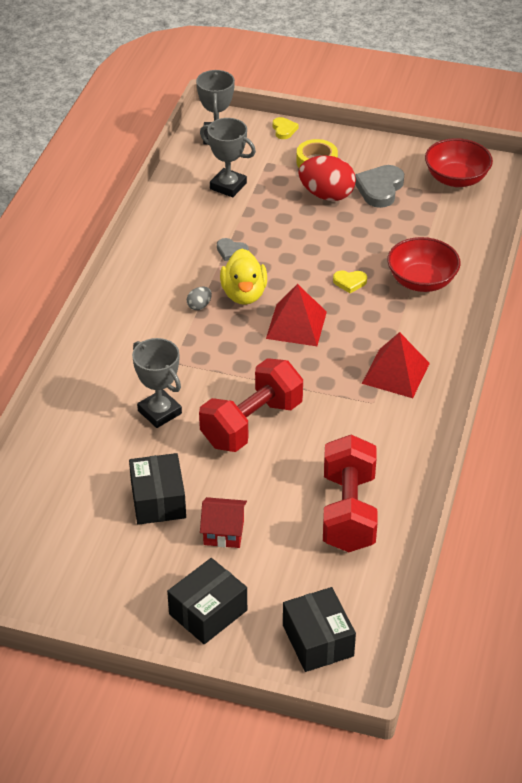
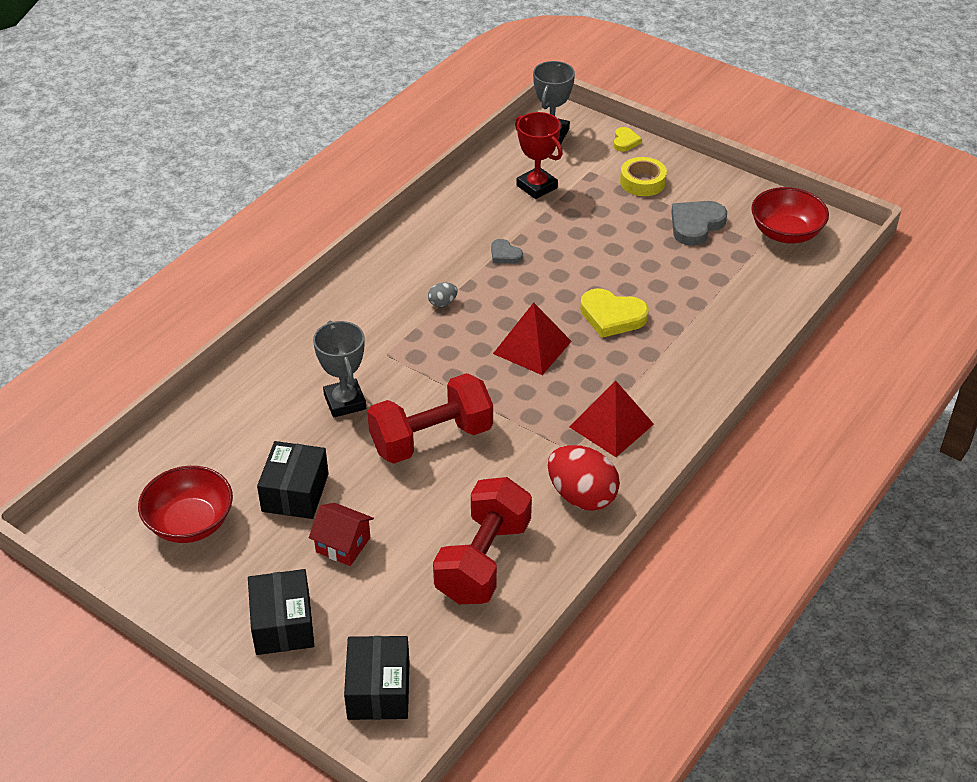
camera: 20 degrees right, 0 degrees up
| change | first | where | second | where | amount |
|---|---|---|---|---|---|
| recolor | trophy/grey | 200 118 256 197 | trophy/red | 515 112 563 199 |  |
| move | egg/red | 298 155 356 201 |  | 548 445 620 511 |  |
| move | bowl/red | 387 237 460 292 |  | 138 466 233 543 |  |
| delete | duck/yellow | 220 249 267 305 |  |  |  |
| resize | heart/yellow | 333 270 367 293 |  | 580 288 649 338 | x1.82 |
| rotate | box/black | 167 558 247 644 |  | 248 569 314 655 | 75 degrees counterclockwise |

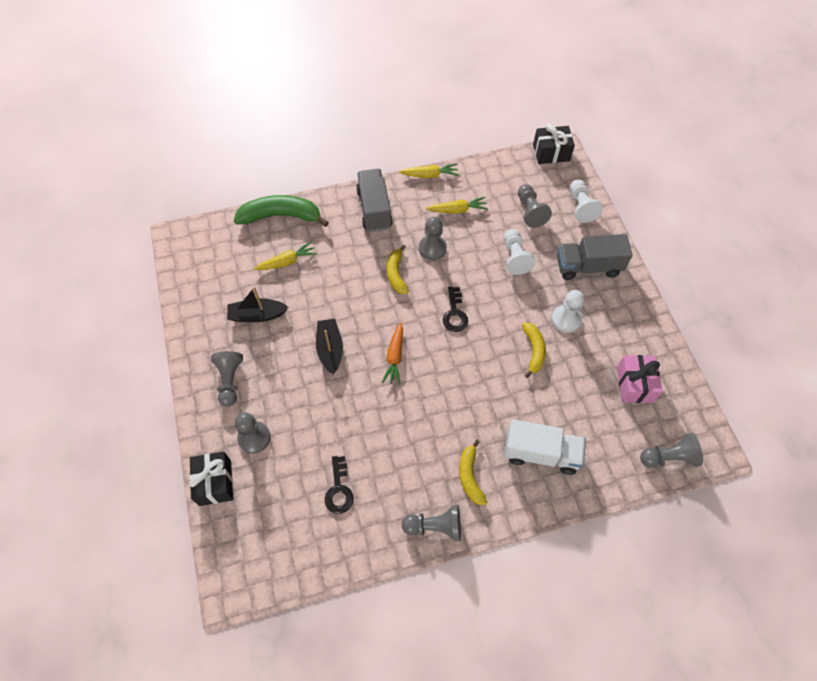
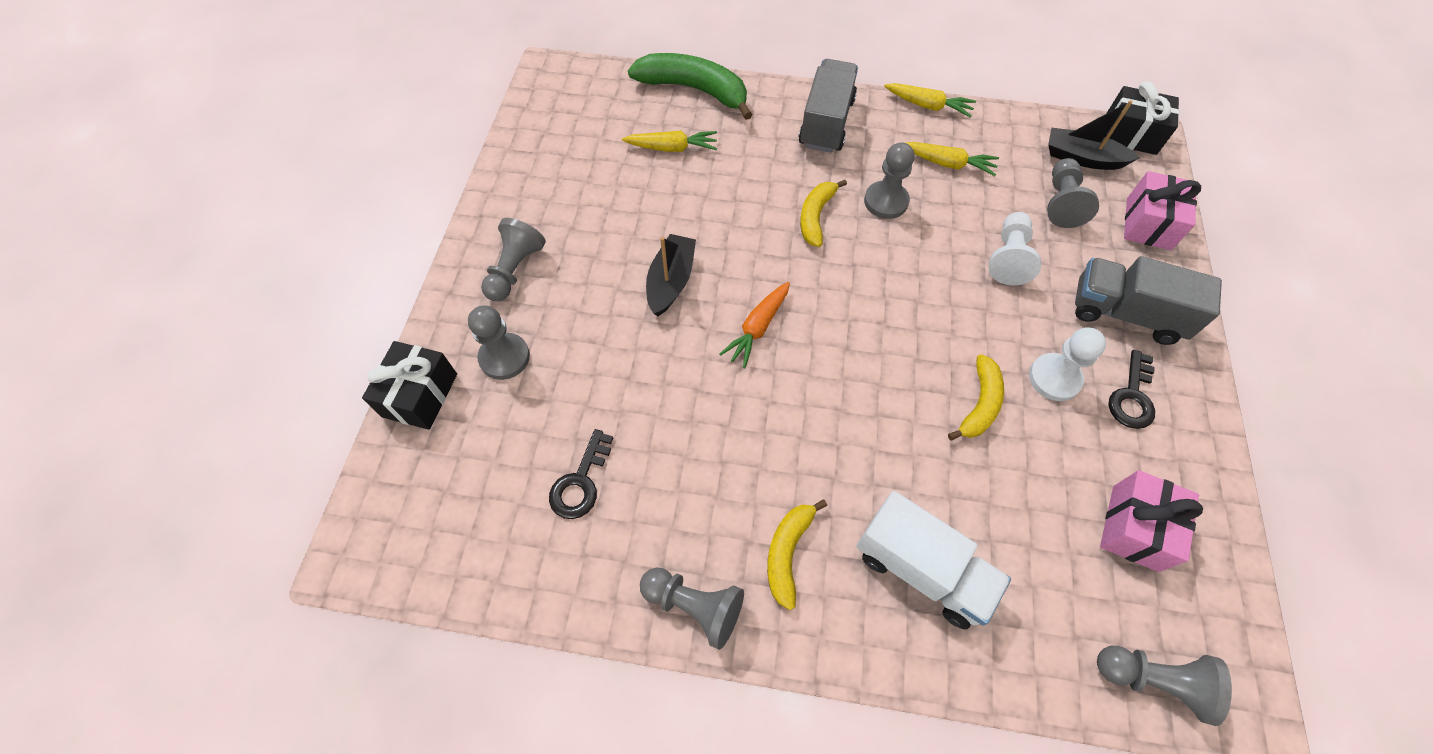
camera: 25 degrees right, 0 degrees up
| change | first | where | second | where | amount |
|---|---|---|---|---|---|
| replace | pawn/white | 570 180 603 223 | gift/pink | 1124 171 1201 250 |  |
| move | boat/black | 227 287 288 322 |  | 1048 100 1140 170 |  |
| move | key/black | 443 287 468 332 |  | 1108 350 1155 429 |  |

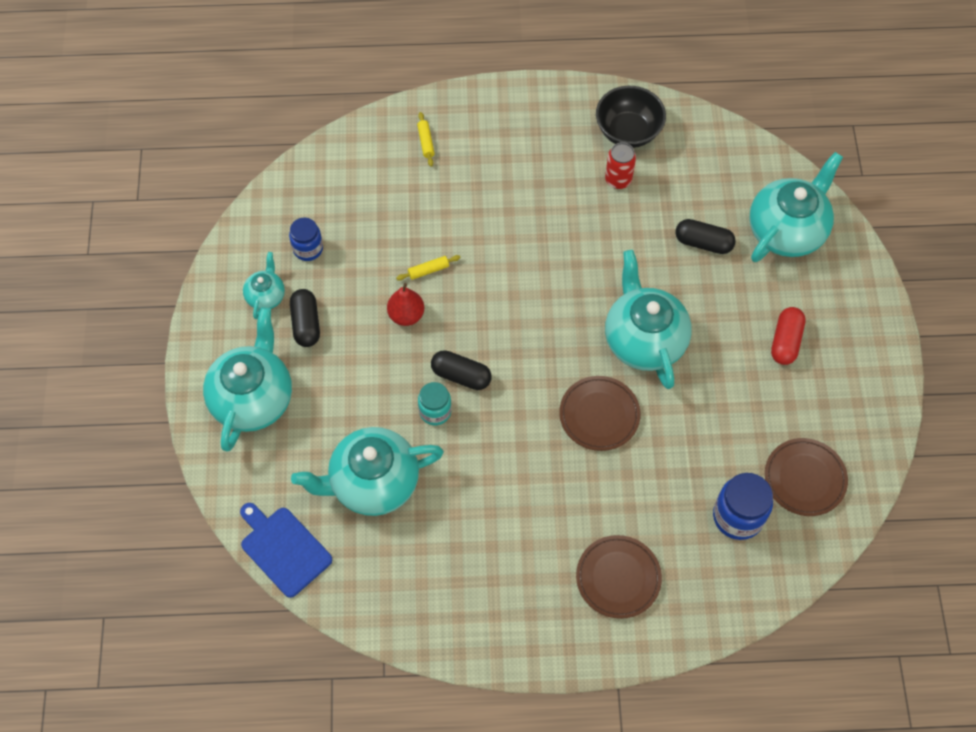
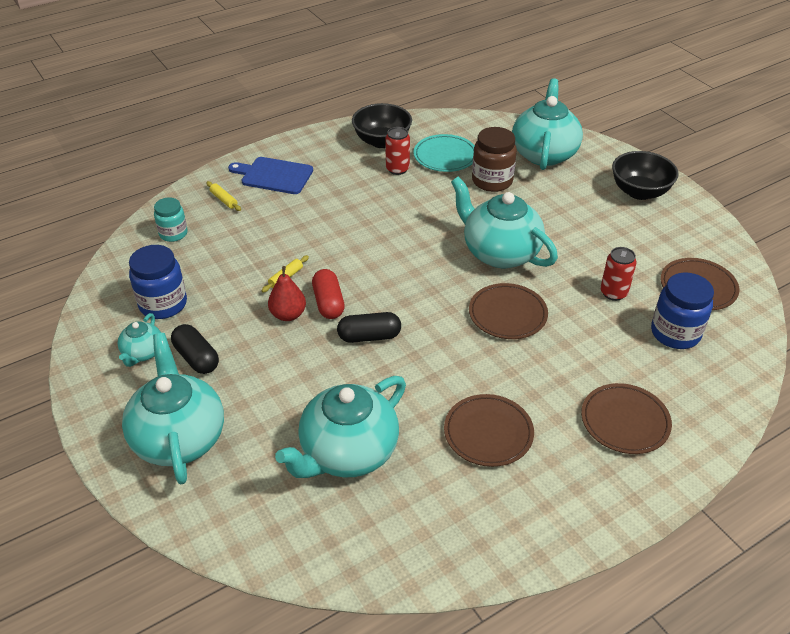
camera: 30 degrees left, 20 degrees down
| change | first | where | second | where | amount |
|---|---|---|---|---|---|
| resize | jar/blue | 289 218 323 261 |  | 129 245 187 319 | x1.54 |
| replace | capsule/black | 675 219 736 254 | jar/brown | 472 127 517 192 |  |
| rotate | teapot/turquoise | 243 252 285 319 |  | 118 313 161 367 | 150 degrees counterclockwise |
| move | capsule/red | 771 307 806 365 |  | 312 269 345 319 |  |
| move | jar/turquoise | 418 382 452 425 |  | 154 198 188 242 |  |
| move | cutting board/blue | 240 503 332 598 |  | 228 157 313 194 |  |
| insert |  |  | plate/turquoise | 413 134 475 172 |  |
| insert |  |  | bowl/black | 612 151 679 200 |  |
| insert |  |  | can/red | 600 247 637 301 |  |
| insert |  |  | plate/brown | 444 394 534 467 |  |

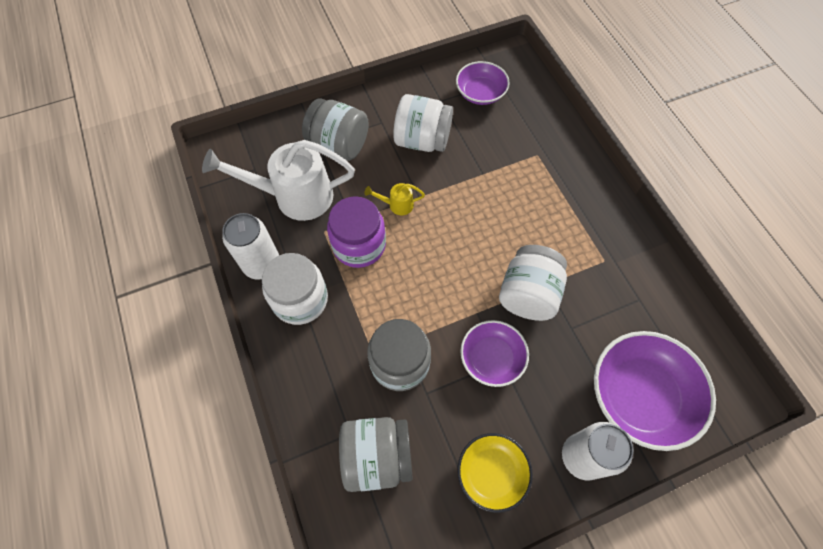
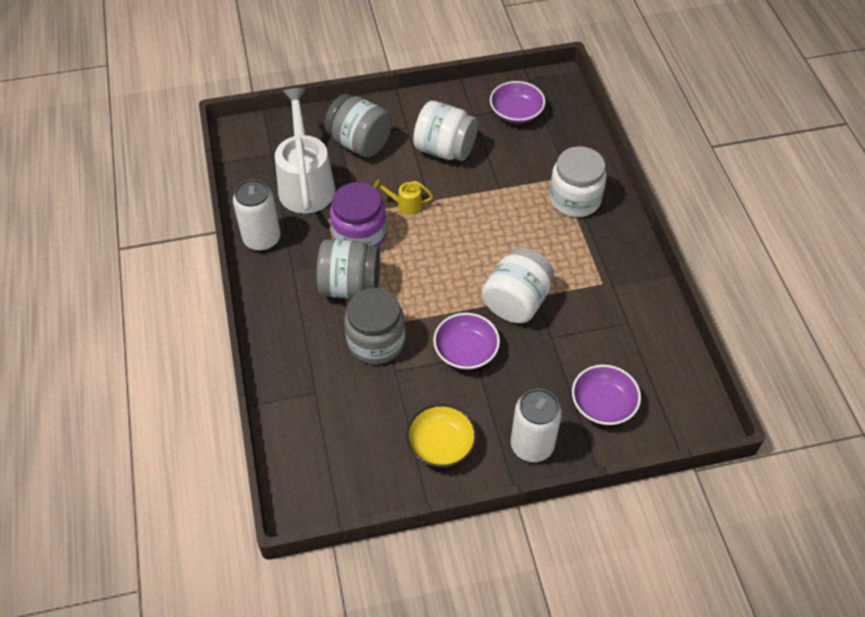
camera: 10 degrees right, 10 degrees down
| change | first | where | second | where | amount |
|---|---|---|---|---|---|
| rotate | watering can/white | 202 140 355 221 |  | 275 88 335 213 | 75 degrees clockwise |
| move | jar/white | 262 253 328 325 |  | 549 146 607 217 |  |
| resize | bowl/purple | 594 331 716 451 |  | 572 364 641 425 | x0.60 |
| move | jar/grey | 339 417 413 492 |  | 317 239 380 298 |  |

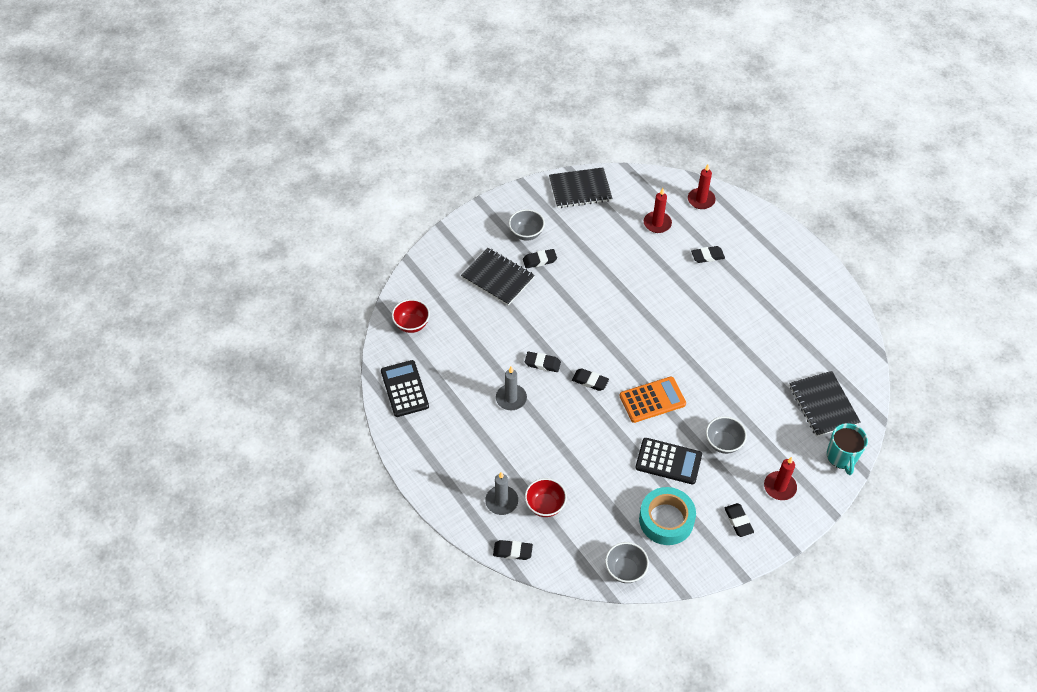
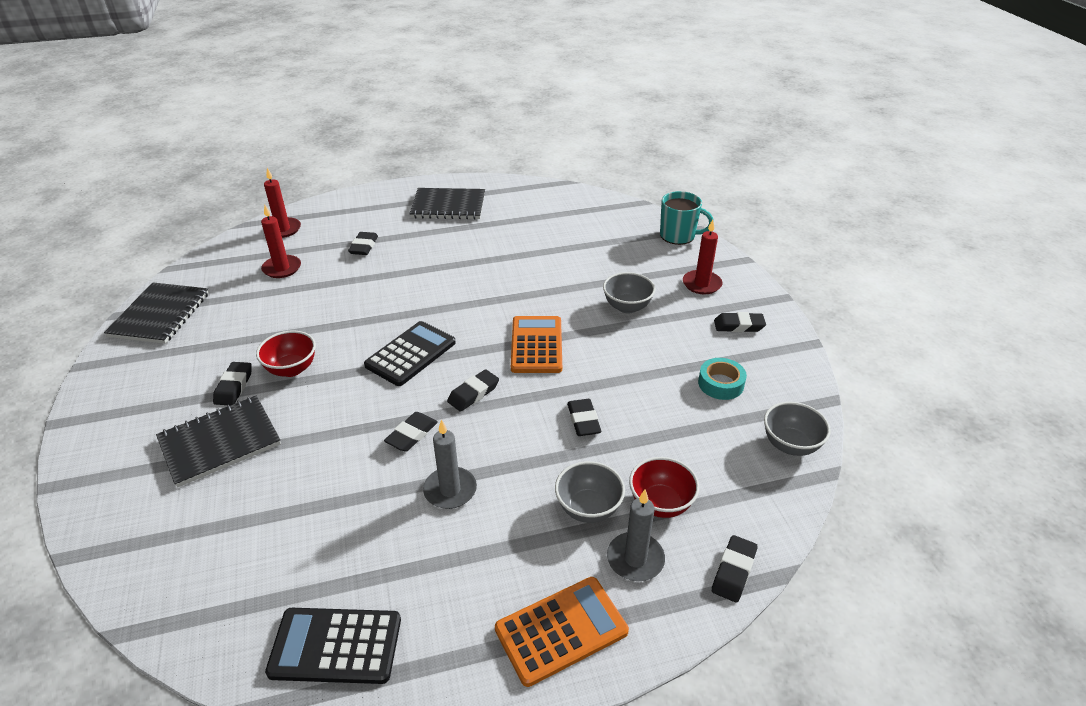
camera: 70 degrees left, 15 degrees down
| change | first | where | second | where | amount |
|---|---|---|---|---|---|
| move | bowl/grey | 509 209 545 241 |  | 555 461 625 523 |  |
| move | bowl/red | 392 299 430 333 |  | 256 331 316 377 |  |
| move | notebook/black | 789 371 861 437 |  | 409 188 485 220 |  |
| move | calculator/black | 635 438 702 484 |  | 364 321 456 386 |  |
| resize | tape/turquoise | 639 487 696 545 |  | 698 358 747 400 | x0.60 |
| insert |  |  | eraser/black | 567 399 601 436 |  |
| insert |  |  | calculator/orange | 495 577 629 687 |  |

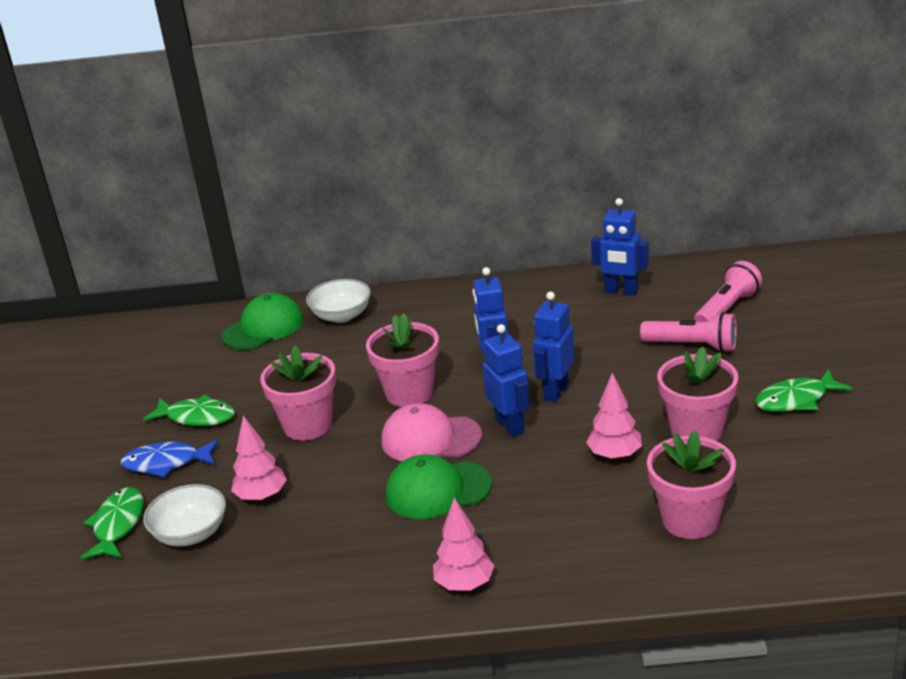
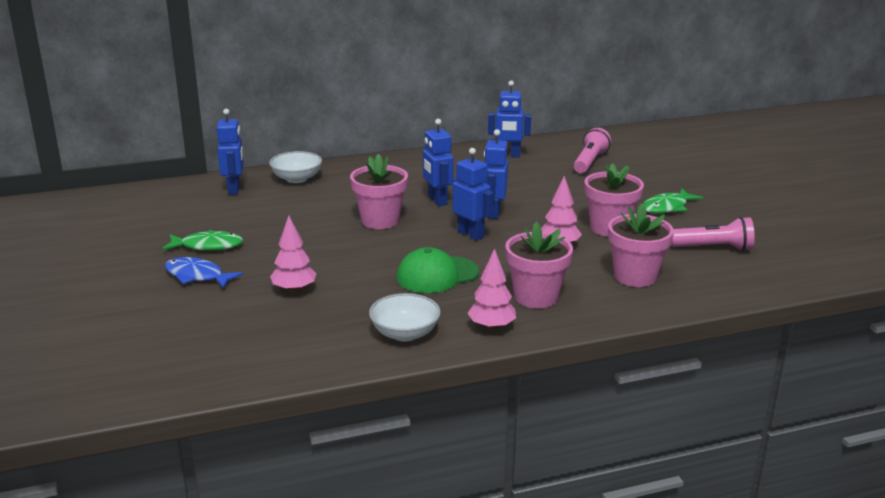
camera: 20 degrees left, 5 degrees down
| change | first | where | second | where | amount |
|---|---|---|---|---|---|
| replace | cap/green | 222 293 304 350 | robot/blue | 217 109 244 194 |  |
| move | flashlight/pink | 640 312 737 352 |  | 671 217 755 251 |  |
| move | flower pot/pink | 260 346 336 441 |  | 505 222 573 308 |  |
| delete | cap/pink | 381 403 482 461 |  |  |  |
| rotate | fish/blue | 121 439 219 478 |  | 165 257 243 289 | 45 degrees clockwise |
| move | bowl/white | 143 484 226 546 |  | 369 293 441 341 |  |
| delete | fish/green | 80 487 144 559 |  |  |  |

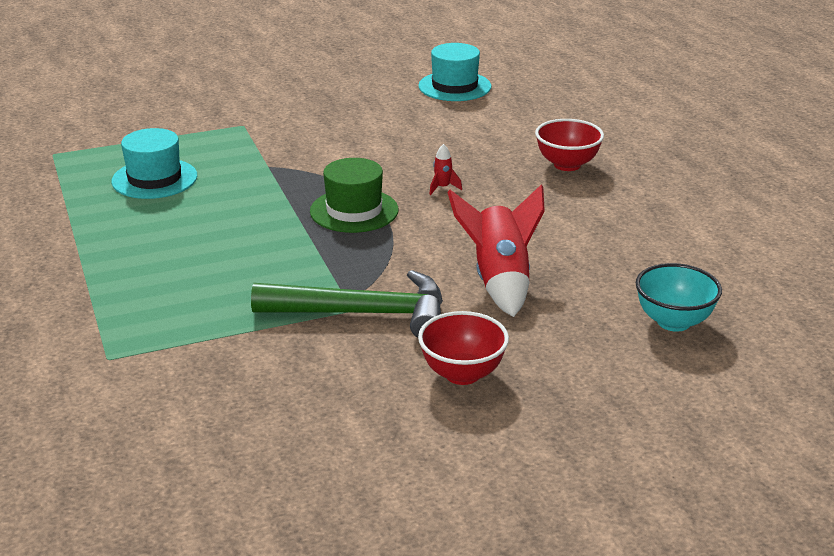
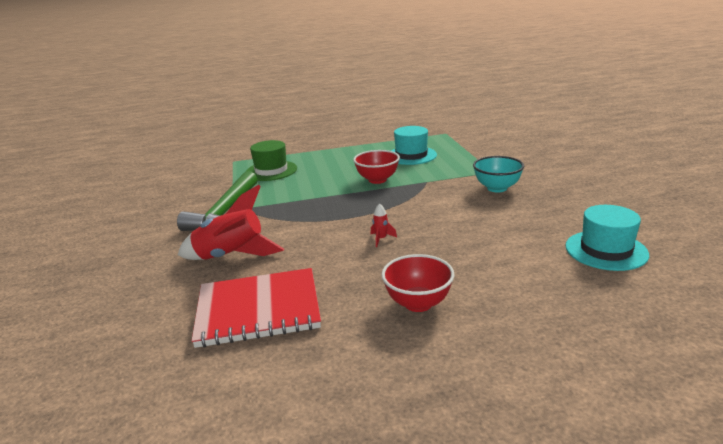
camera: 100 degrees right, 5 degrees down
| change | first | where | second | where | amount |
|---|---|---|---|---|---|
| move | hat/green | 310 158 399 233 |  | 246 140 297 181 |  |
| move | bowl/turquoise | 636 263 722 332 |  | 473 156 524 192 |  |
| move | bowl/red | 418 311 509 385 |  | 353 150 400 184 |  |
| insert |  |  | notebook/red | 191 268 321 348 |  |

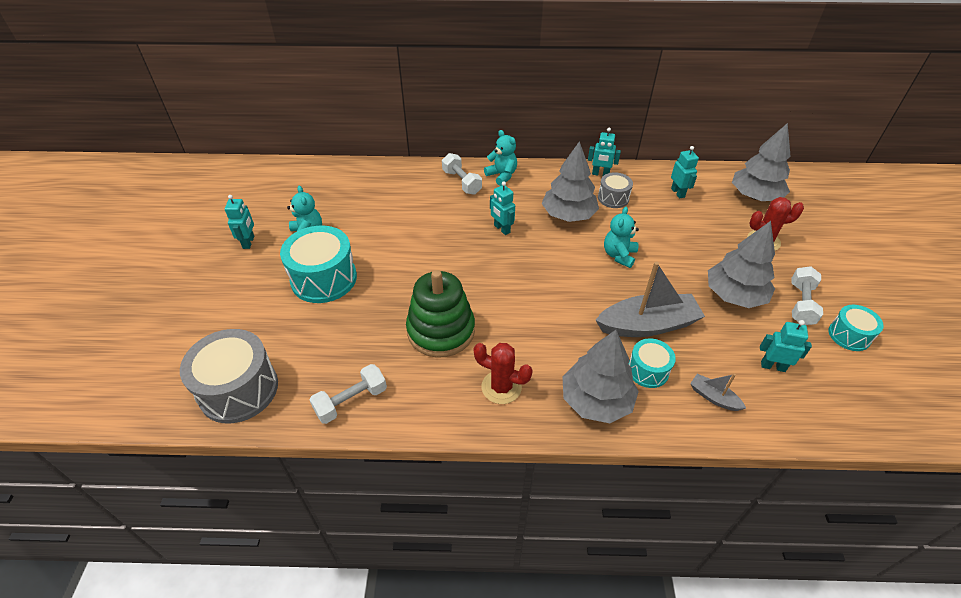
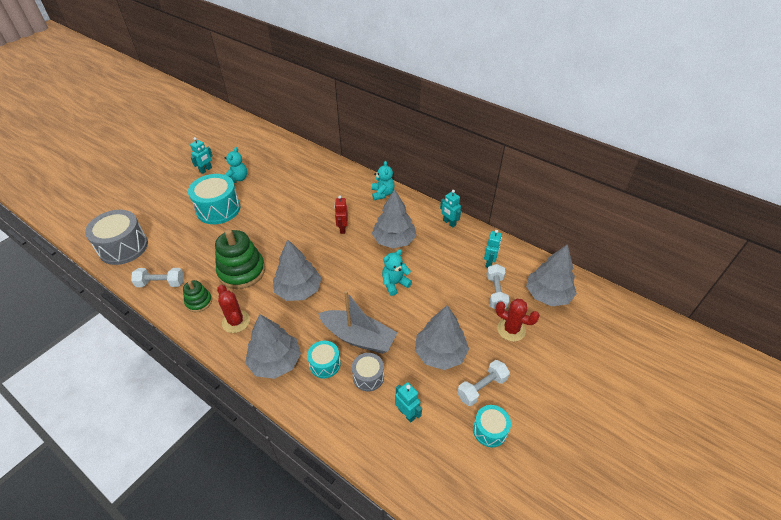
camera: 35 degrees right, 0 degrees up
| change | first | where | second | where | amount |
|---|---|---|---|---|---|
| move | dumbbell/white | 442 153 482 195 |  | 487 264 509 309 |  |
| move | drum/grey | 598 172 633 208 |  | 352 353 384 392 |  |
| recolor | robot/turquoise | 490 181 515 235 | robot/red | 334 196 348 234 |  |
| delete | boat/grey | 690 374 746 411 |  |  |  |
| insert |  |  | tree/grey | 273 239 322 301 |  |
| insert |  |  | stacking toy/green | 183 280 212 312 |  |

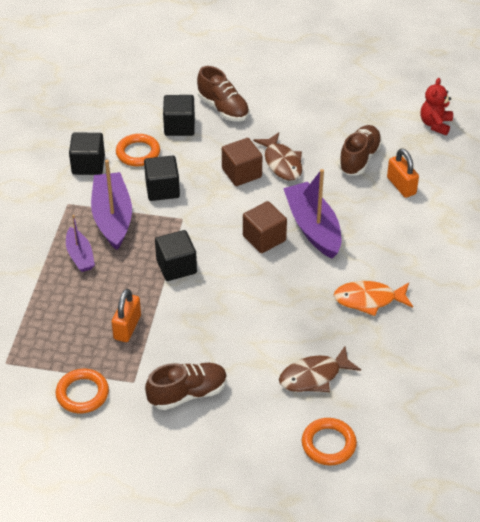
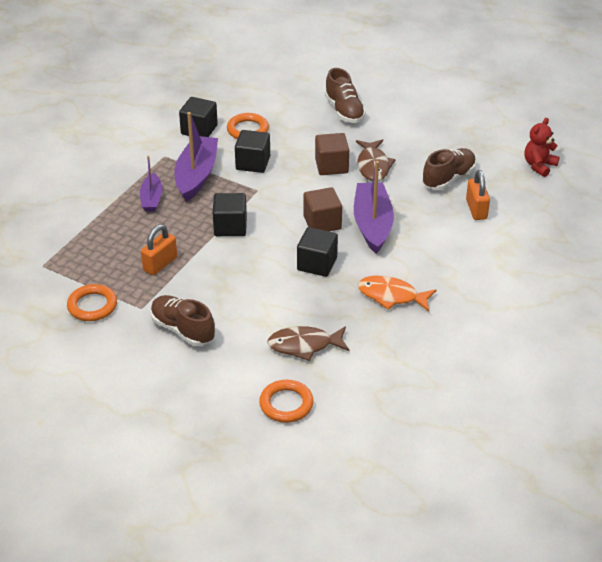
camera: 20 degrees right, 5 degrees down
| change | first | where | second | where | amount |
|---|---|---|---|---|---|
| move | cube/black | 163 95 195 136 |  | 297 227 338 277 |  |
| rotate | shoe/brown | 145 363 227 410 |  | 151 295 215 346 | 135 degrees counterclockwise |

